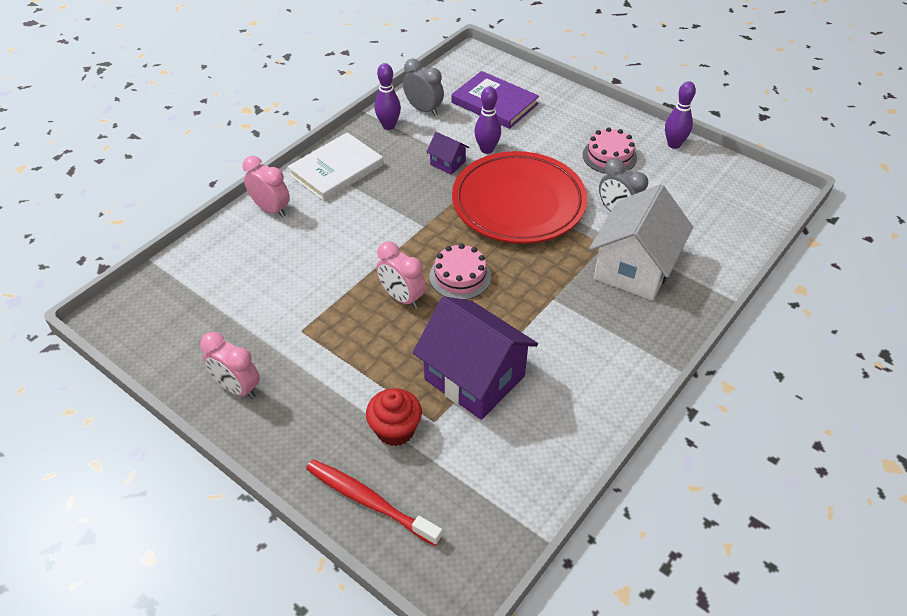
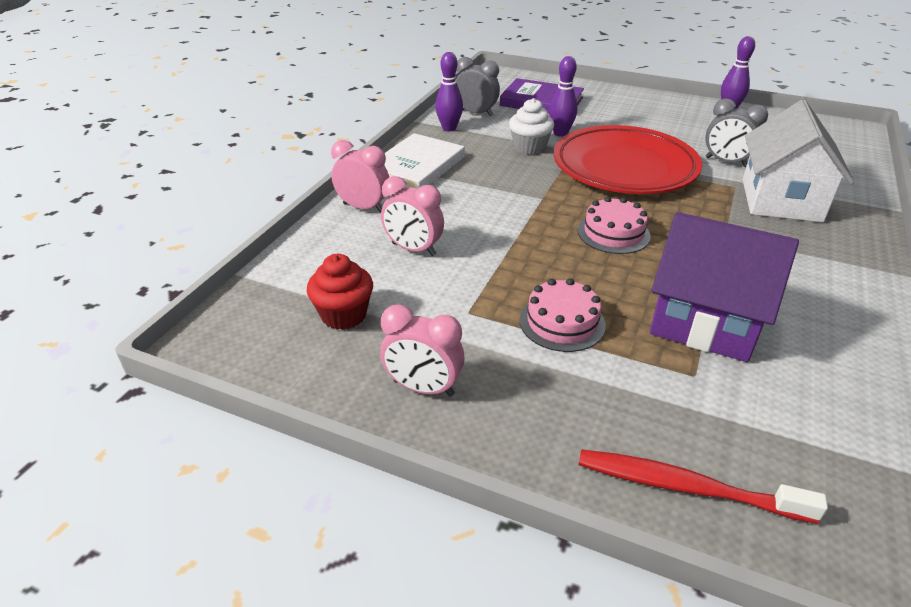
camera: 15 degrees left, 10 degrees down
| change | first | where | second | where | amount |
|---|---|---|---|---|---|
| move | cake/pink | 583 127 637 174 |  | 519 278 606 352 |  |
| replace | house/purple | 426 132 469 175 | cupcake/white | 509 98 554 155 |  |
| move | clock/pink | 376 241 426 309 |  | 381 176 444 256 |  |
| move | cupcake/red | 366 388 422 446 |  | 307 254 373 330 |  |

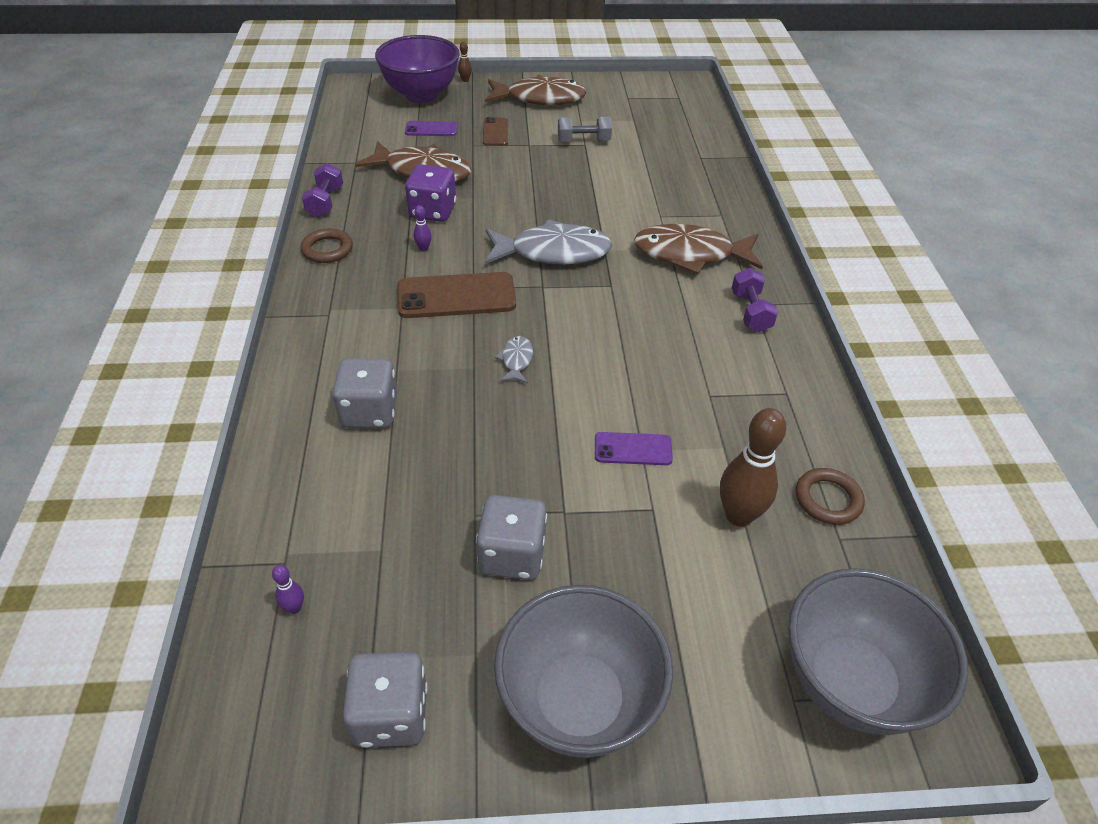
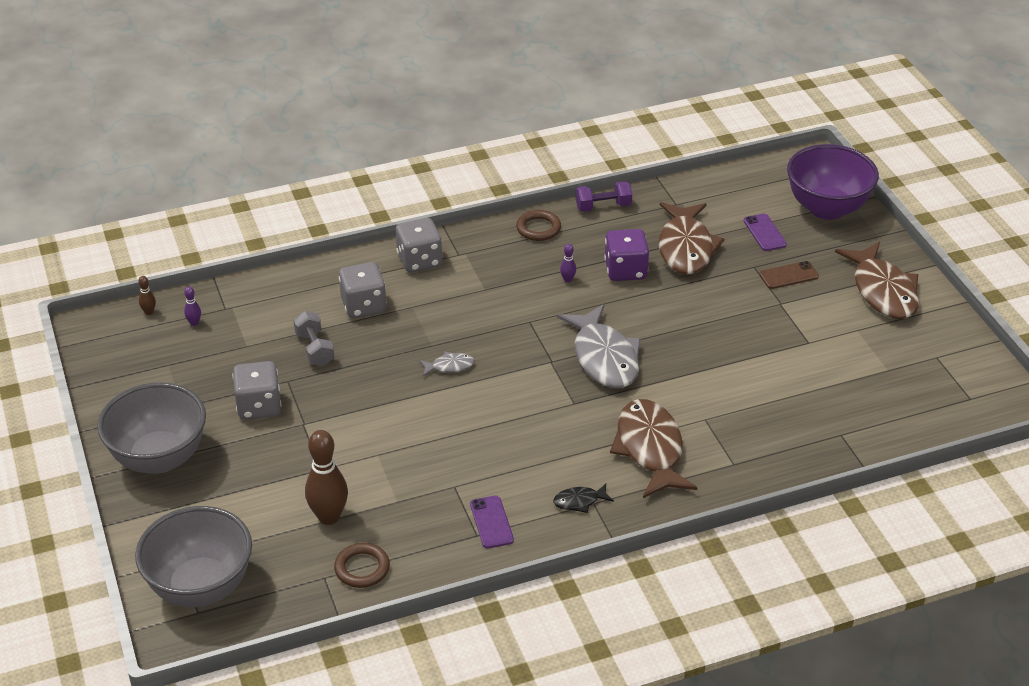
camera: 75 degrees right, 5 degrees down
| change | first | where | second | where | amount |
|---|---|---|---|---|---|
| move | bowling pin/brown | 458 42 472 82 |  | 138 276 156 315 |  |
| move | dumbbell/grey | 558 117 612 142 |  | 293 311 334 366 |  |
| replace | dumbbell/purple | 732 268 778 332 | fish/black | 553 484 614 513 |  |
| delete | phone/brown | 397 272 516 318 |  |  |  |
| move | phone/purple | 595 432 673 465 |  | 470 496 514 549 |  |
| move | dice/grey | 343 652 428 748 |  | 396 218 443 272 |  |

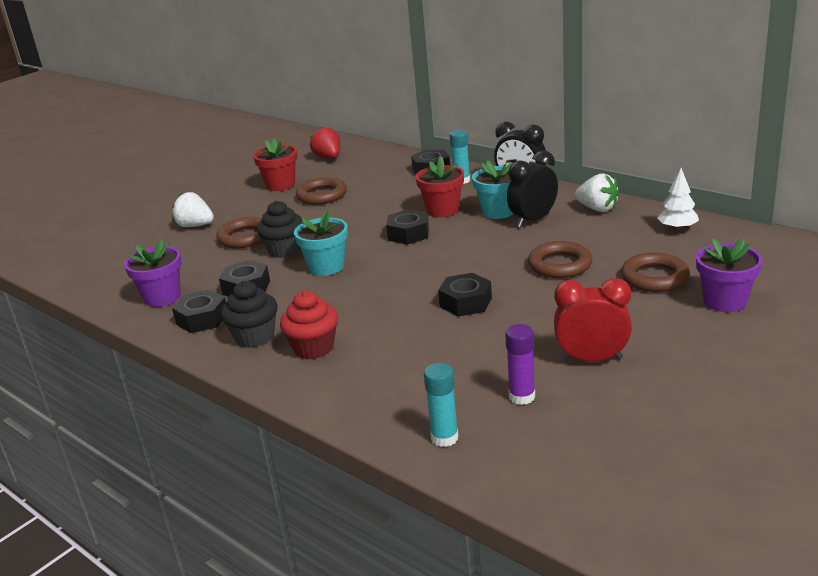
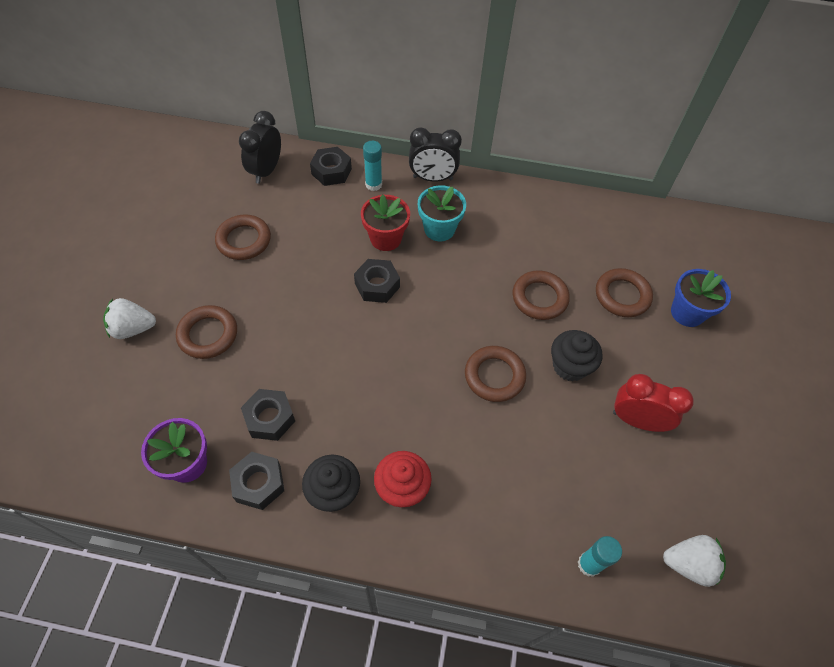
camera: 35 degrees left, 30 degrees up
| change | first | where | second | where | amount |
|---|---|---|---|---|---|
| delete | strawberry/red | 310 126 340 159 |  |  |  |
| delete | flower pot/red | 253 138 297 191 |  |  |  |
| move | clock/black | 507 150 558 227 |  | 239 111 281 184 |  |
| delete | tree/white | 658 168 699 231 |  |  |  |
| move | strawberry/white | 575 173 620 212 |  | 663 535 726 587 |  |
| move | cupcake/black | 257 201 302 258 |  | 551 330 602 382 |  |
| delete | flower pot/turquoise | 294 210 348 276 |  |  |  |
| recolor | flower pot/purple | 696 238 763 312 | flower pot/blue | 671 269 731 327 |  |
| replace | nut/black | 438 273 492 317 | ring/brown | 465 346 526 402 |  |
| rotate | clock/red | 554 278 632 362 |  | 613 374 694 432 | 45 degrees clockwise |
| delete | glue stick/purple | 505 324 535 405 |  |  |  |

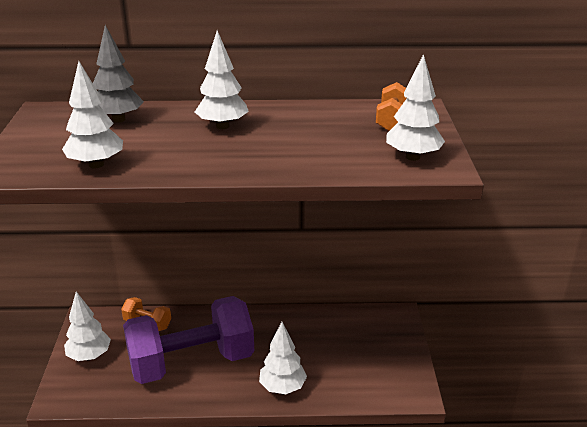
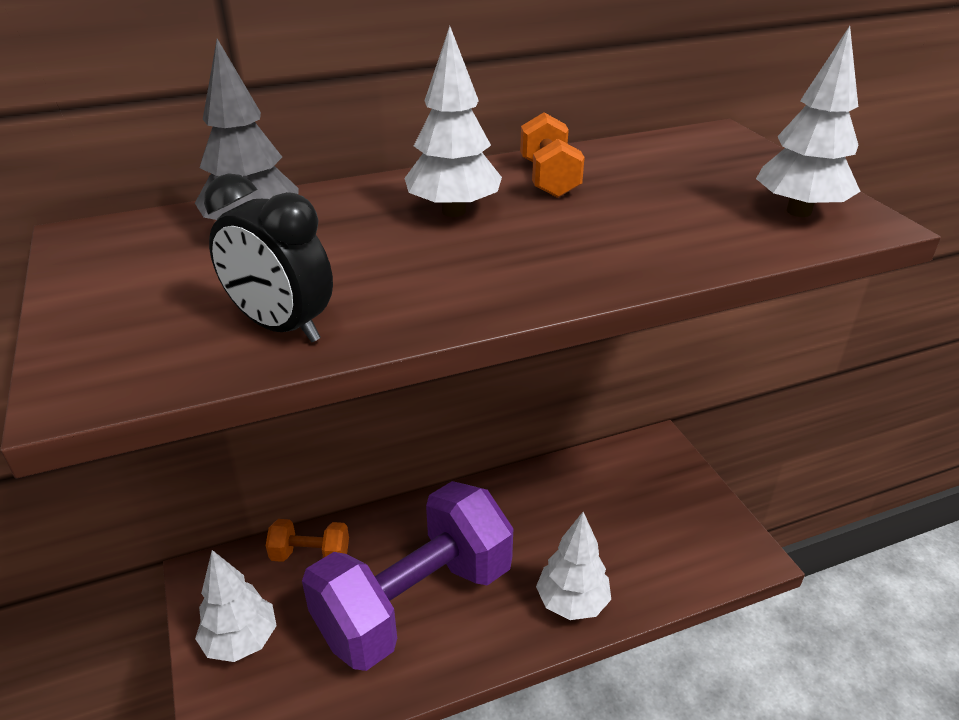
camera: 20 degrees left, 5 degrees up
| change | first | where | second | where | amount |
|---|---|---|---|---|---|
| replace | tree/white | 62 61 123 169 | clock/black | 204 173 333 342 |  |
| move | dumbbell/orange | 376 82 407 131 |  | 520 112 585 198 |  |

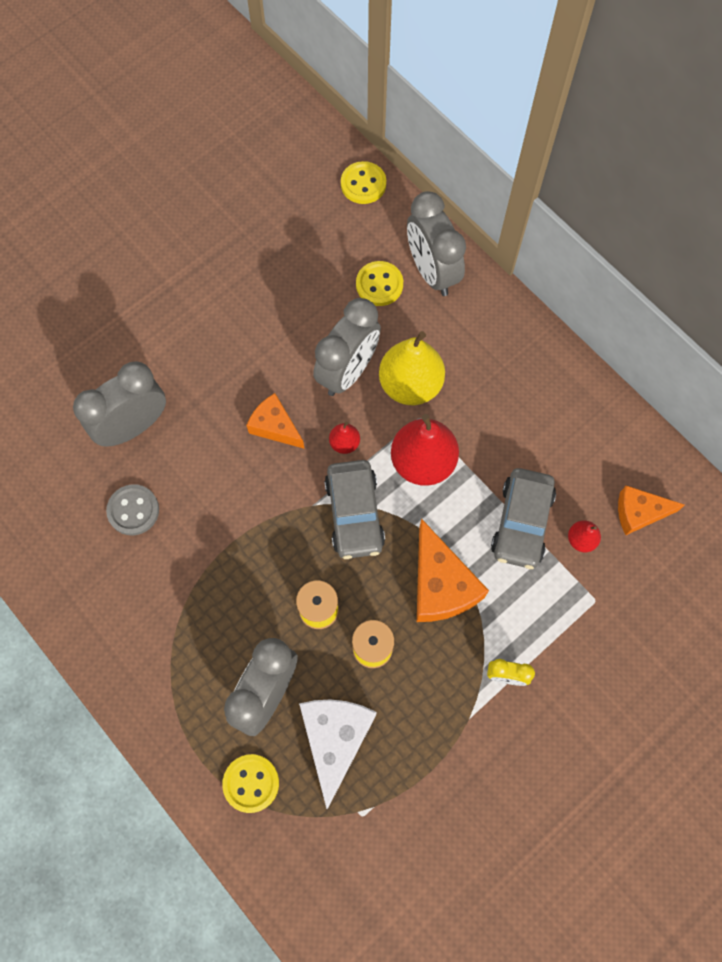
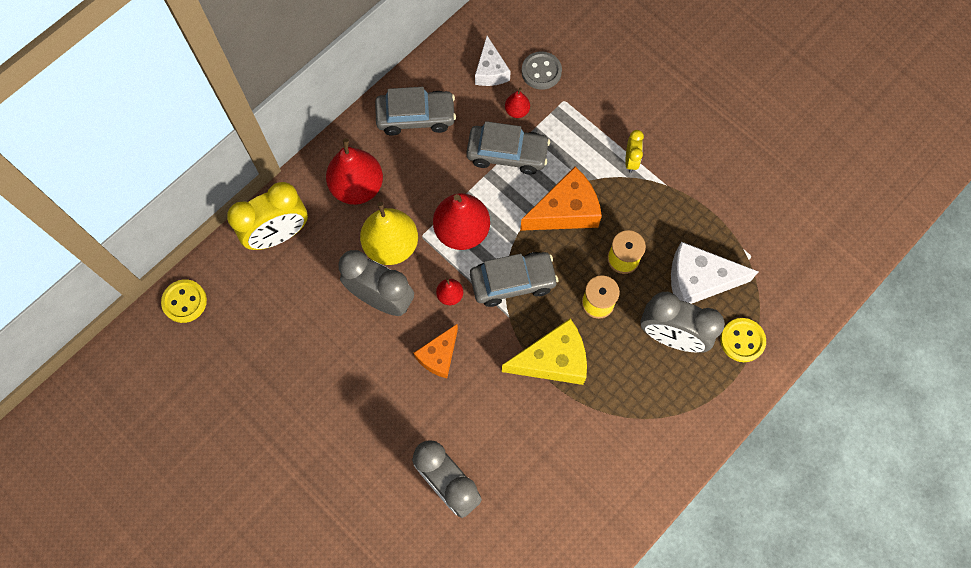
camera: 95 degrees left, 0 degrees up
| change | first | where | second | where | amount |
|---|---|---|---|---|---|
| recolor | clock/grey | 407 191 466 296 | clock/yellow | 227 182 308 250 |  |
| delete | button/yellow | 356 261 403 306 |  |  |  |
| move | button/grey | 106 484 159 535 |  | 522 51 562 90 |  |
| recolor | cheese/orange | 618 486 684 535 | cheese/white | 475 36 511 86 |  |
| insert |  |  | car/grey | 375 87 456 136 |  |
| insert |  |  | pear/red | 326 138 383 205 |  |
| insert |  |  | cheese/yellow | 502 318 587 385 |  |

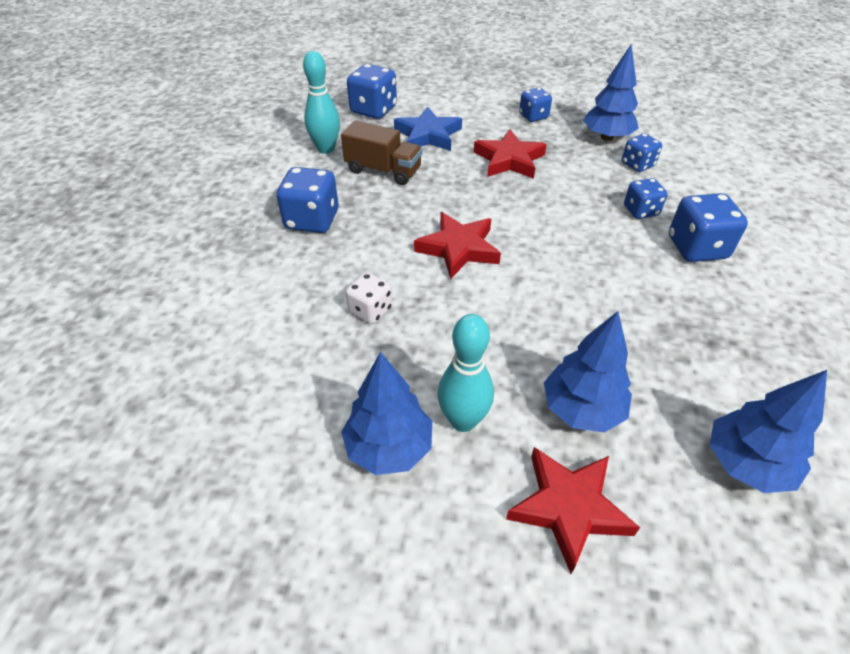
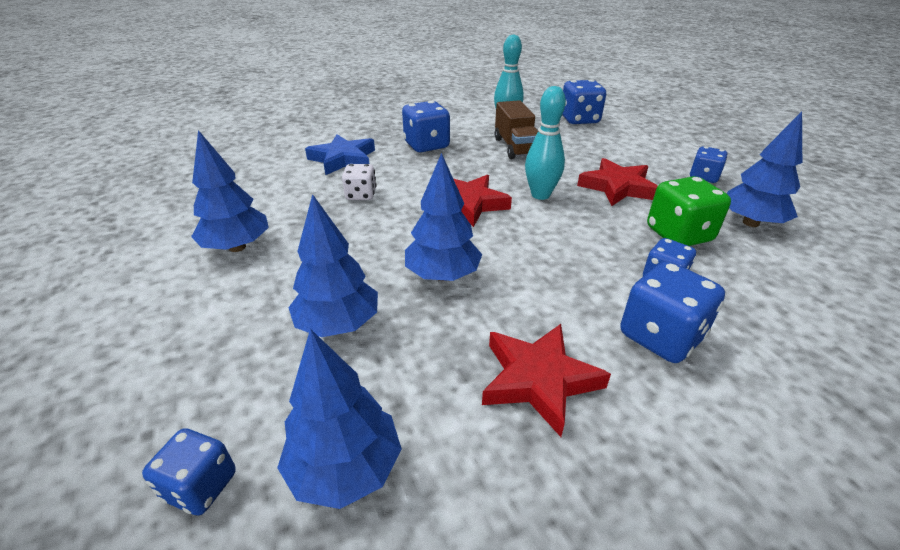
camera: 55 degrees right, 10 degrees down
| change | first | where | second | where | amount |
|---|---|---|---|---|---|
| move | star/blue | 394 106 462 151 |  | 305 134 375 175 |  |
| move | dice/blue | 622 133 662 172 |  | 142 428 236 516 |  |
| move | bowling pin/turquoise | 437 314 494 432 |  | 525 86 566 200 |  |
| move | star/red | 506 447 640 574 |  | 482 324 611 437 |  |
| insert |  |  | tree/blue | 405 153 482 281 |  |
| insert |  |  | dice/green | 647 176 731 246 |  |

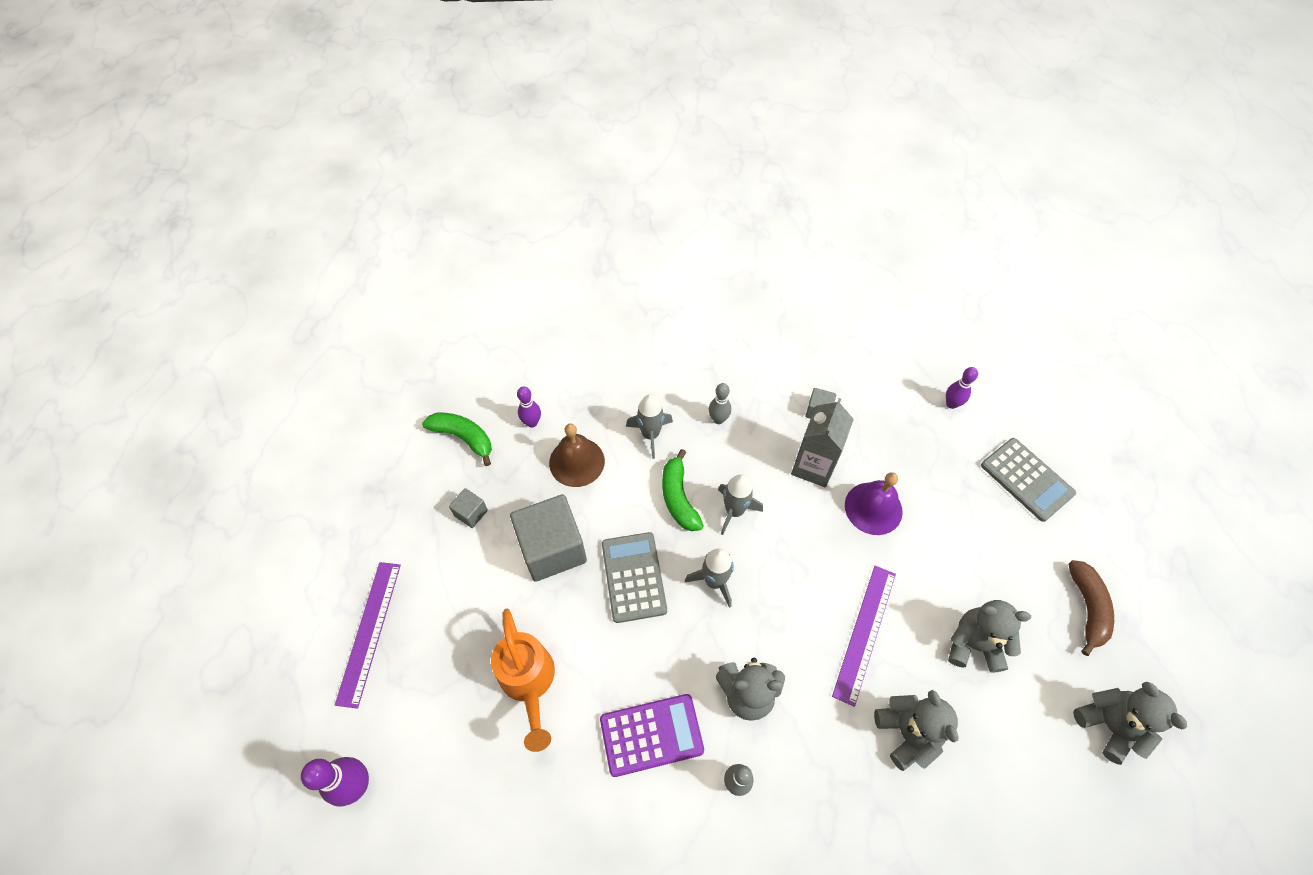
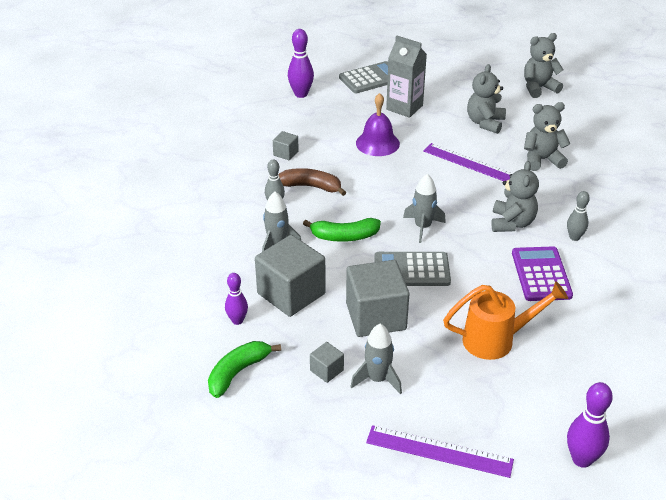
camera: 80 degrees left, 20 degrees down
| change | first | where | second | where | amount |
|---|---|---|---|---|---|
| resize | bowling pin/purple | 946 367 978 409 |  | 288 29 314 98 | x1.52 |
| move | carton/grey | 791 398 854 487 |  | 386 35 427 118 |  |
| replace | bell/brown | 549 424 605 487 | cube/grey | 255 235 326 317 |  |
| move | rocket/grey | 718 474 763 535 |  | 350 324 402 394 |  |
| move | banana/brown | 1068 560 1114 656 |  | 279 168 346 196 |  |

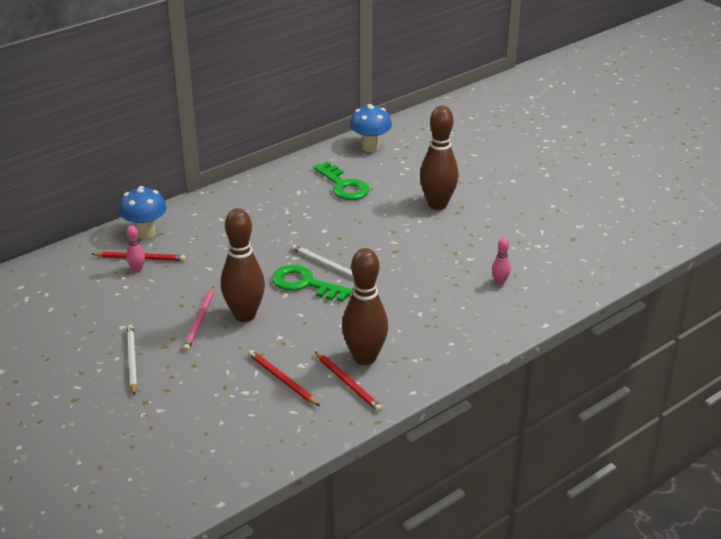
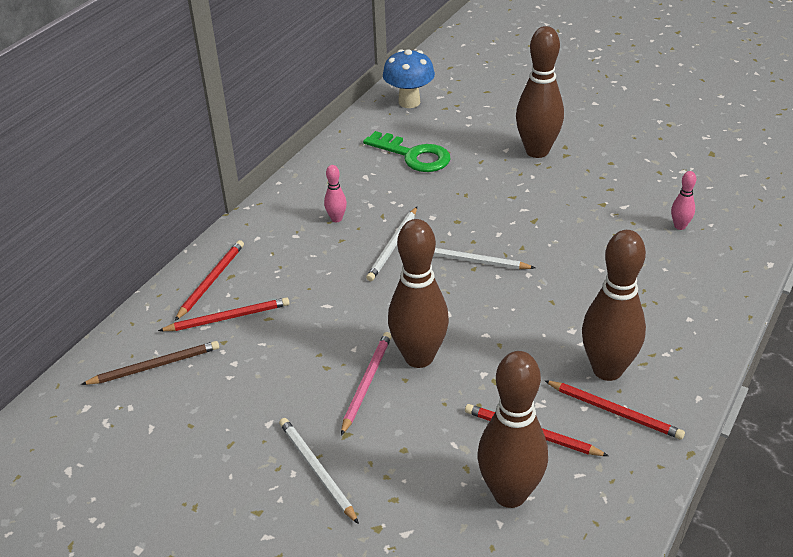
camera: 20 degrees left, 5 degrees up
| change | first | where | second | where | amount |
|---|---|---|---|---|---|
| replace | mushroom/blue | 119 186 167 239 | pencil/red | 175 240 244 321 |  |
| move | bowling pin/pink | 126 225 145 273 |  | 324 165 347 222 |  |
| delete | key/green | 272 265 353 302 |  |  |  |
| rotate | pencil/pink | 183 286 214 351 |  | 341 332 392 435 | 150 degrees counterclockwise |
| insert |  |  | pencil/white | 366 207 417 281 |  |
| insert |  |  | pencil/brown | 81 341 219 385 |  |
| insert |  |  | bowling pin/brown | 478 351 548 508 |  |

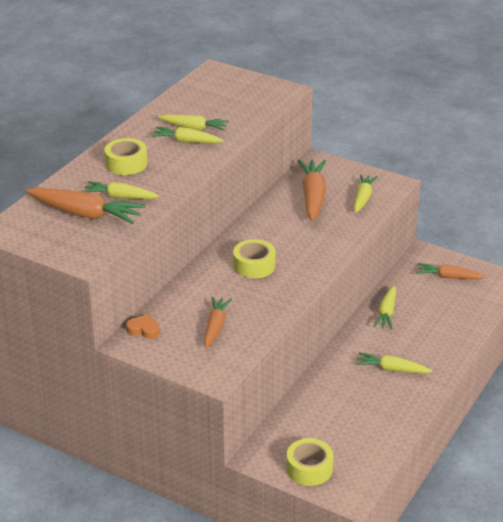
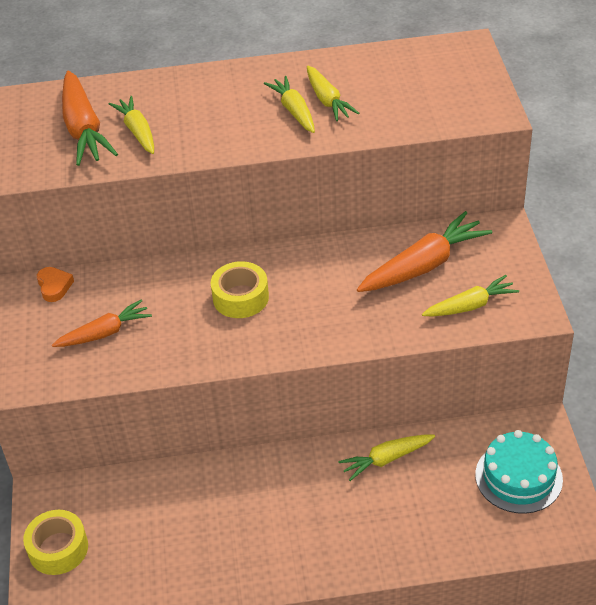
camera: 55 degrees right, 10 degrees up
| change | first | where | second | where | amount |
|---|---|---|---|---|---|
| delete | tape/yellow | 104 138 148 175 |  |  |  |
| replace | carrot/orange | 417 263 486 279 | cake/turquoise | 475 430 563 514 |  |
| delete | carrot/yellow | 356 352 432 373 |  |  |  |

